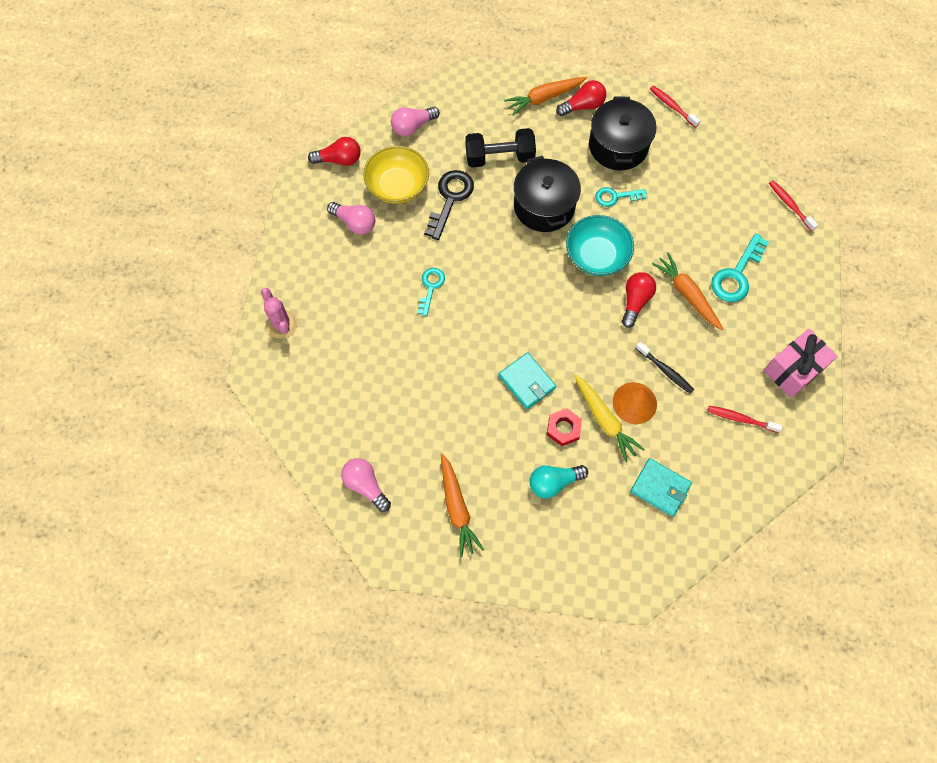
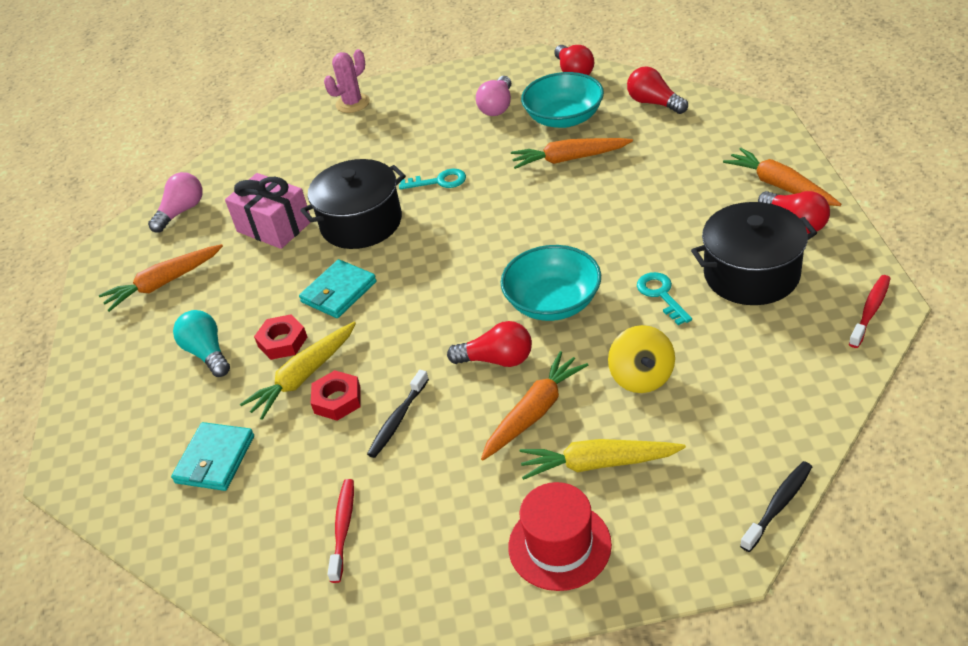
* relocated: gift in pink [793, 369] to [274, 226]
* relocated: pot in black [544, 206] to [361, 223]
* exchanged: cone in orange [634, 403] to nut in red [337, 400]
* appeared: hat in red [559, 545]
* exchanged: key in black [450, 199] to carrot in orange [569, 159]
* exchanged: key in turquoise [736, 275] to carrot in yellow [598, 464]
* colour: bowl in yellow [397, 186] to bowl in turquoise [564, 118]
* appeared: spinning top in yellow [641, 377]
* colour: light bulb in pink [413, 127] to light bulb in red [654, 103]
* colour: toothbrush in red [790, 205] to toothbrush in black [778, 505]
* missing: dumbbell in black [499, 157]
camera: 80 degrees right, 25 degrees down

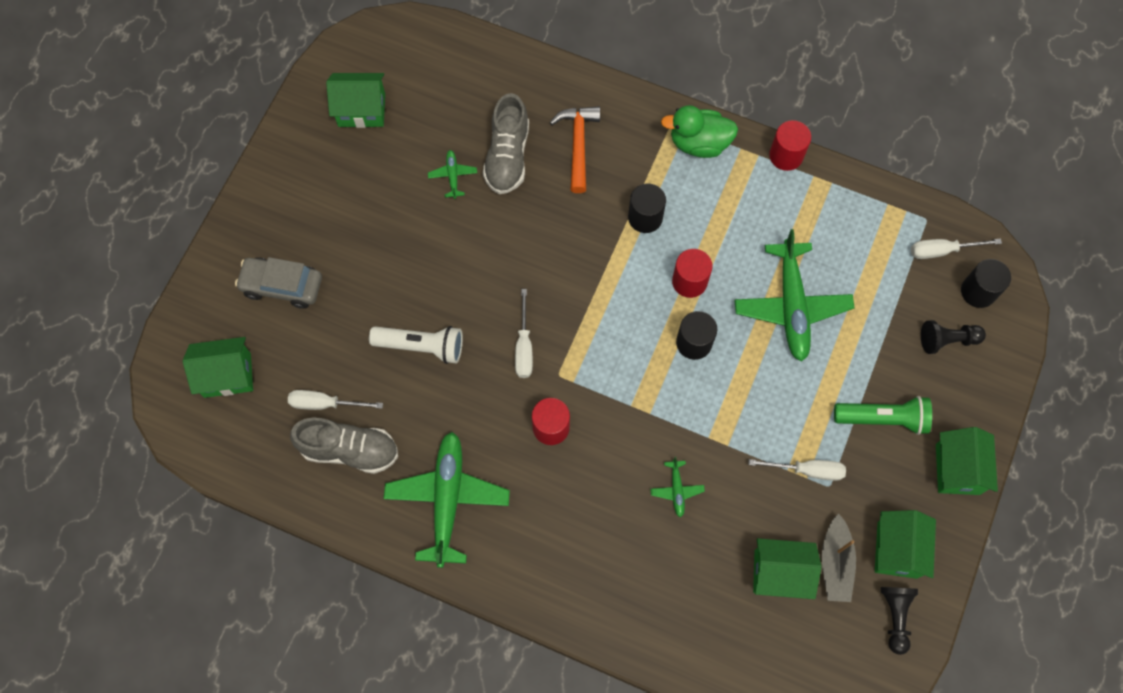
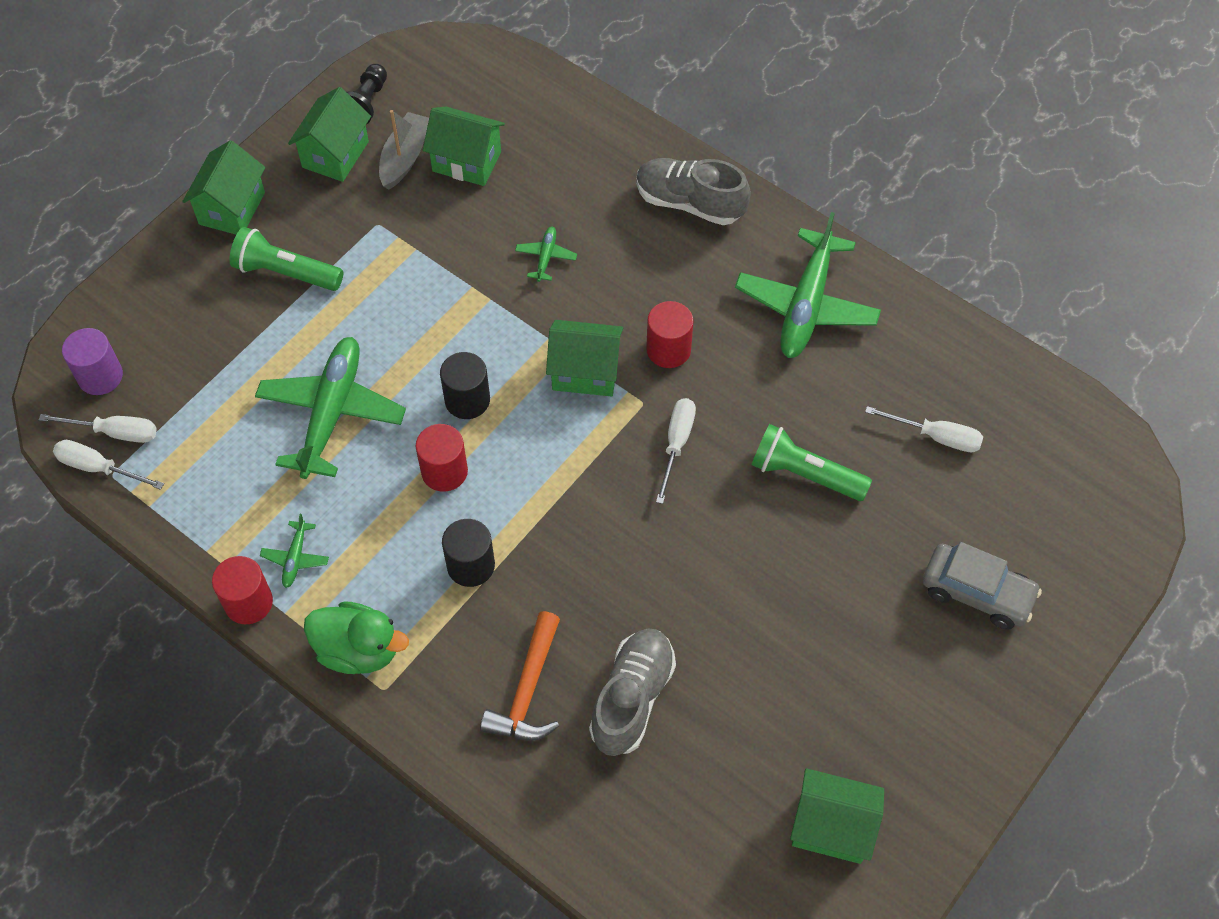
* relocated: screwdriver in white [807, 470] to [98, 468]
* colour: cylinder in black [978, 291] to cylinder in purple [100, 376]
* relocated: plane in green [453, 176] to [295, 558]
* relocated: house in green [227, 375] to [585, 372]
* relocated: shoe in grey [350, 450] to [689, 203]
* colour: flashlight in white [421, 346] to flashlight in green [805, 474]
* missing: pawn in black [947, 340]
camera: 165 degrees left, 10 degrees down

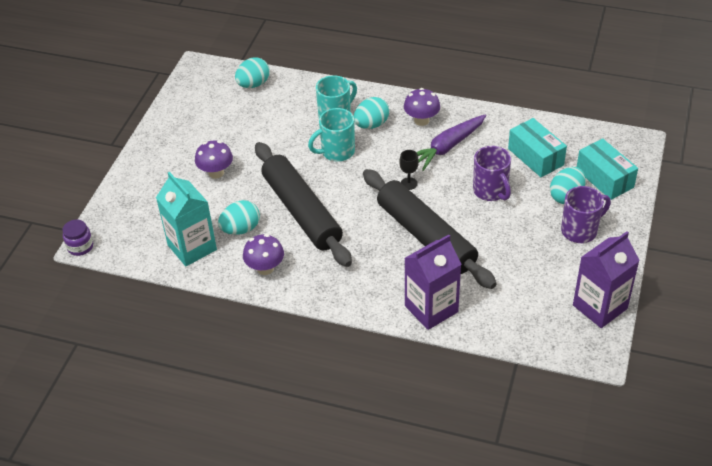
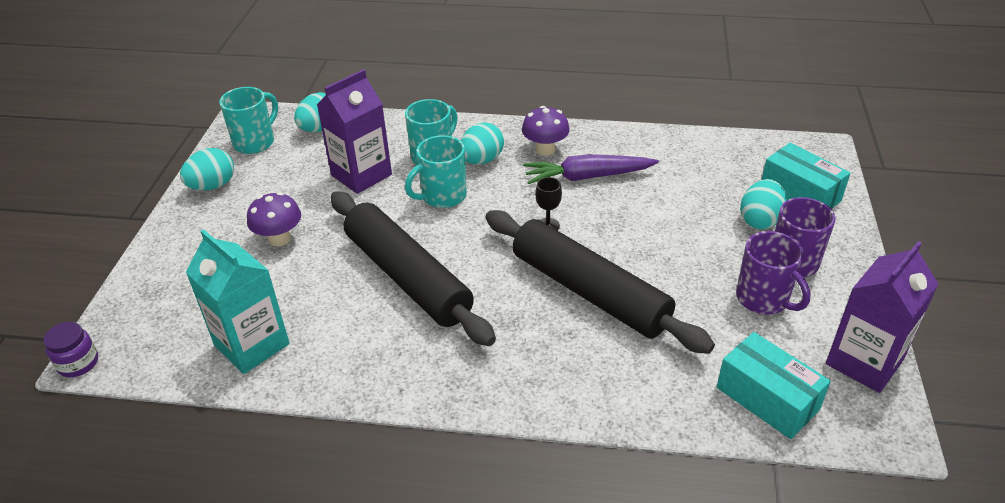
* relocated: egg in turquoise [241, 229] to [212, 186]
* appeared: mug in turquoise [255, 142]
* relocated: carton in purple [431, 309] to [361, 175]
* spun: carrot in purple [447, 147] = [587, 177] 45 degrees clockwise
* relocated: box in turquoise [535, 157] to [767, 398]
* relocated: mug in purple [491, 191] to [763, 299]
* missing: mushroom in purple [265, 268]
camera: 10 degrees left, 5 degrees down

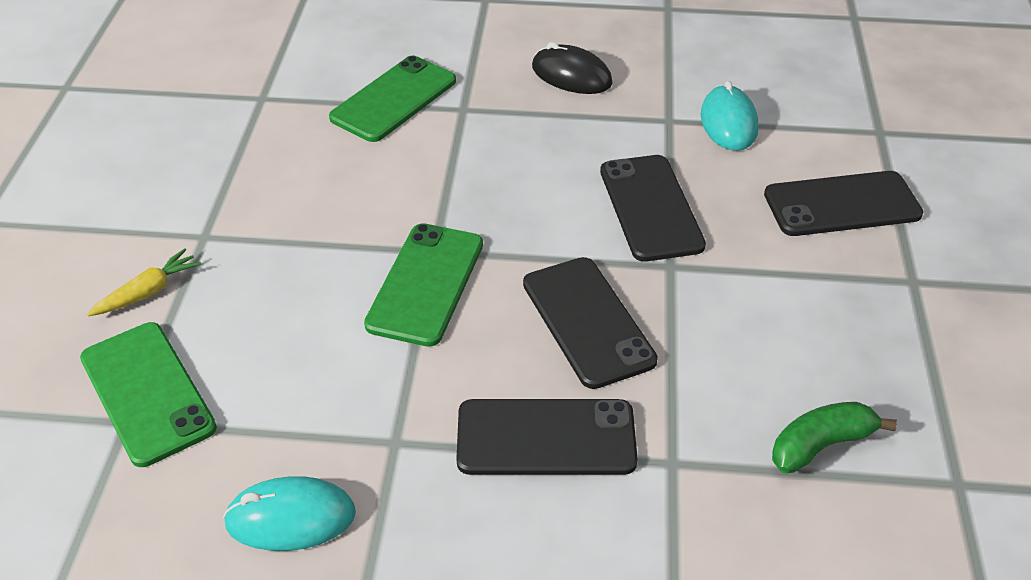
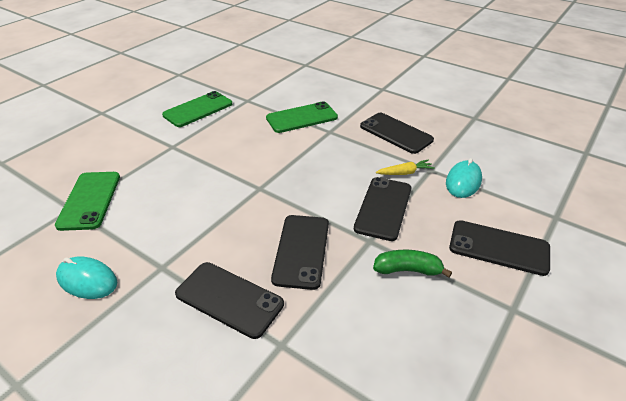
* relocated: phone in green [426, 284] to [198, 109]
* exchanged: mouse in black [571, 75] to phone in black [396, 133]
* relocated: banana in green [821, 445] to [407, 270]
* relocated: carrot in yellow [148, 292] to [405, 173]
camera: 30 degrees right, 5 degrees down

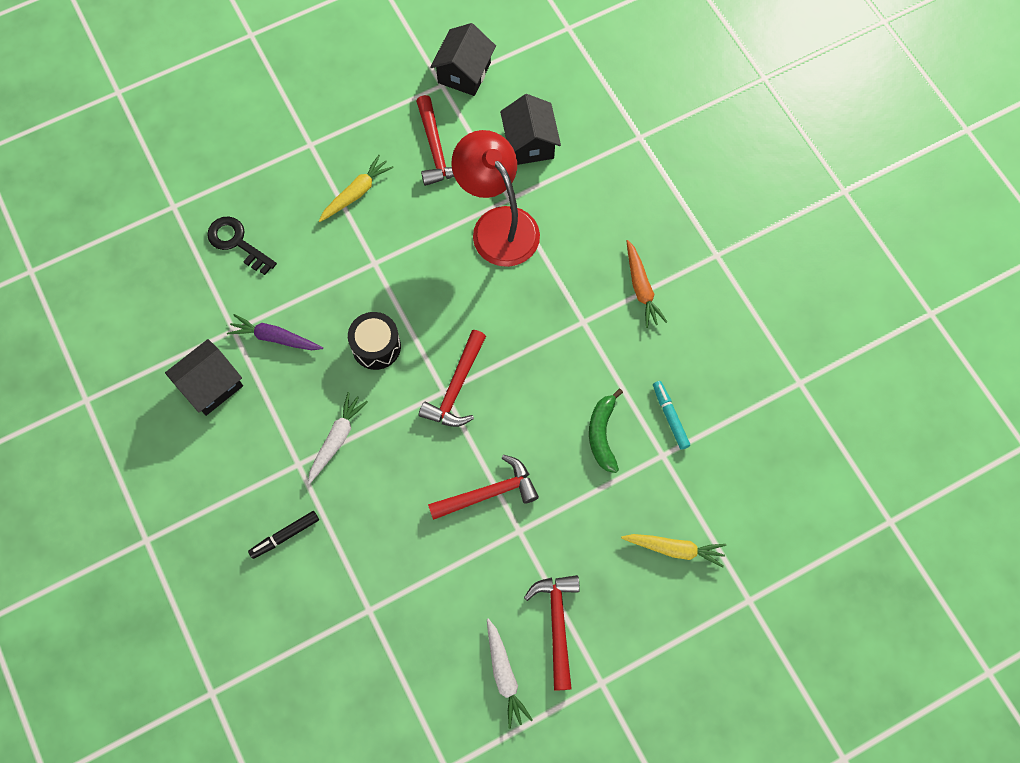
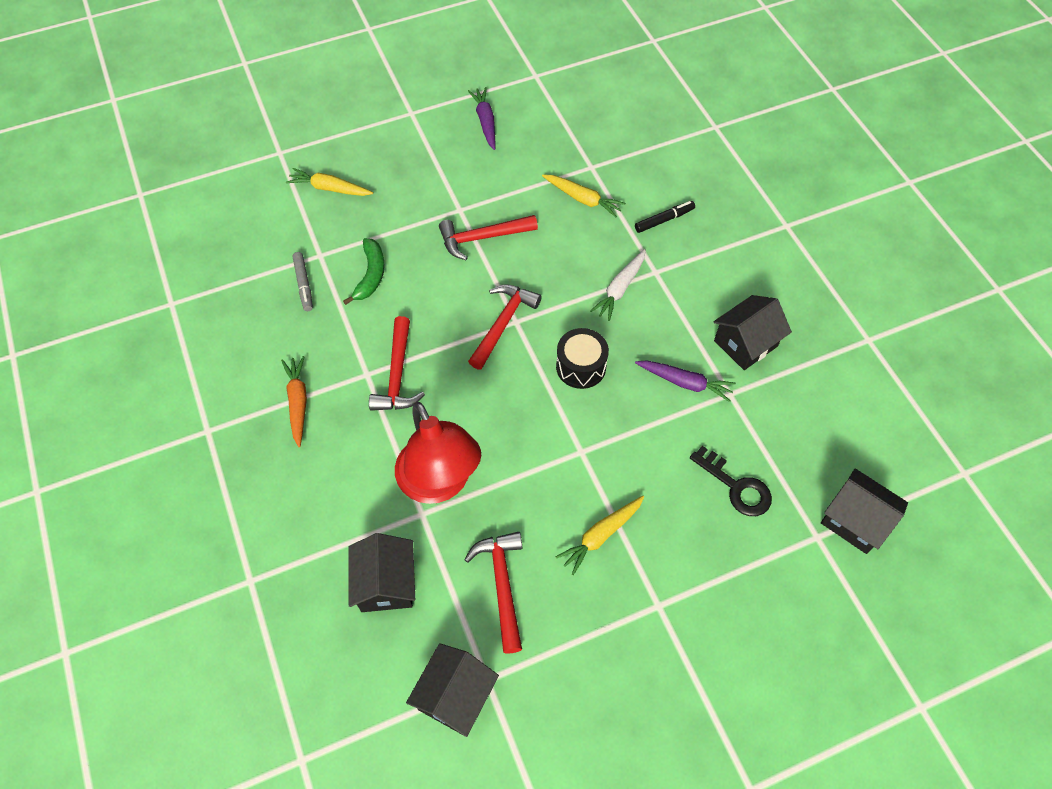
* colour: marker in turquoise [670, 416] to marker in grey [304, 284]
* relocated: hammer in red [557, 624] to [397, 375]
* colour: carrot in white [504, 675] to carrot in purple [485, 122]
* appeared: carrot in yellow [582, 199]
* appeared: house in black [855, 520]
camera: 175 degrees left, 10 degrees down

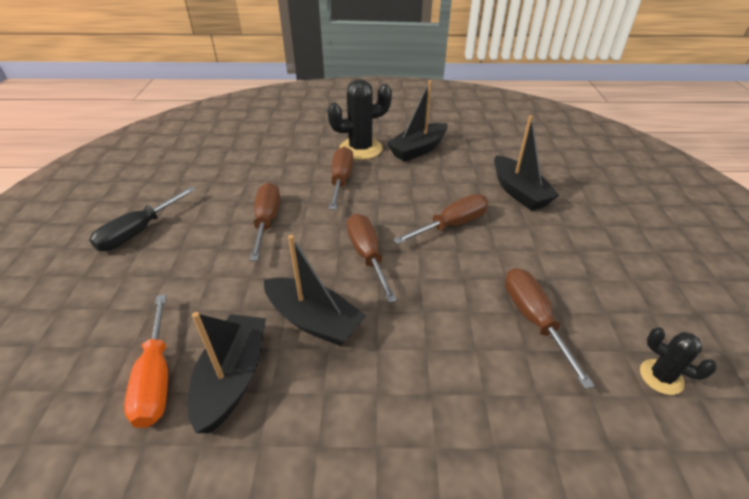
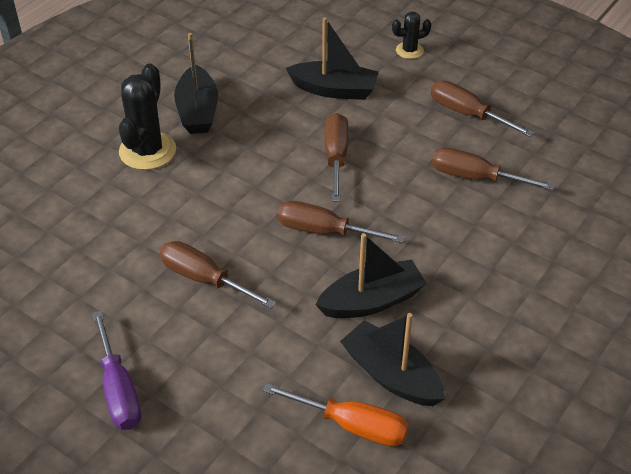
* colour: screwdriver in black [139, 231] to screwdriver in purple [118, 389]
* relocated: cactus in black [661, 377] to [409, 50]
* relocated: screwdriver in brown [341, 180] to [468, 114]
camera: 55 degrees left, 5 degrees up

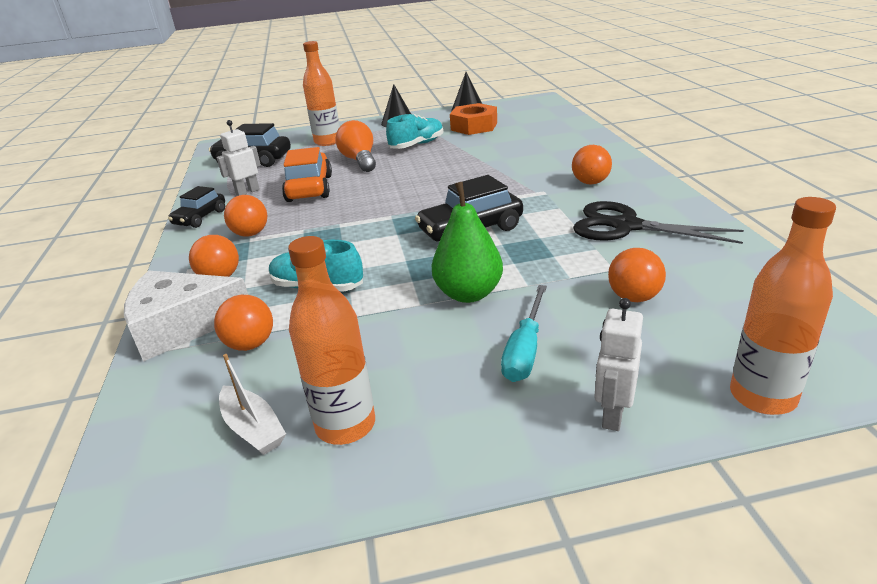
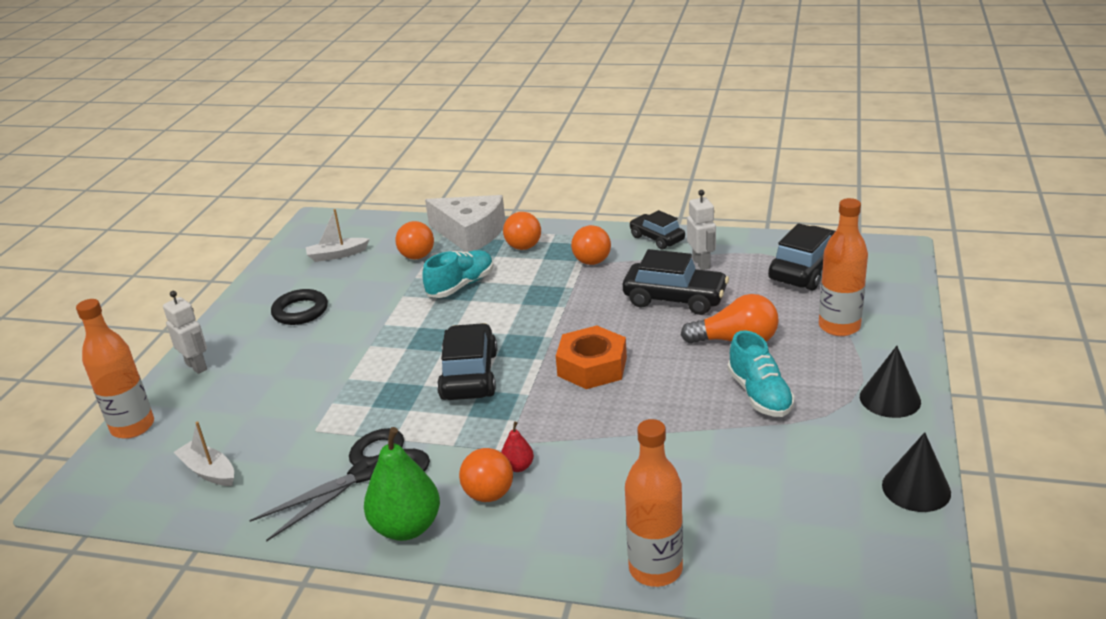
* appeared: boat in white [209, 471]
* appeared: ring in black [300, 311]
* relocated: pear in green [468, 294] to [406, 527]
* spun: cheese in white [182, 325] = [470, 233] 105 degrees clockwise
* appeared: pear in red [518, 467]
* relocated: nut in orange [474, 126] to [592, 366]
* colour: car in orange [309, 188] to car in black [675, 299]
* relocated: bottle in orange [345, 425] to [655, 569]
* missing: screwdriver in turquoise [525, 350]
* missing: ball in orange [634, 297]
camera: 115 degrees right, 0 degrees up

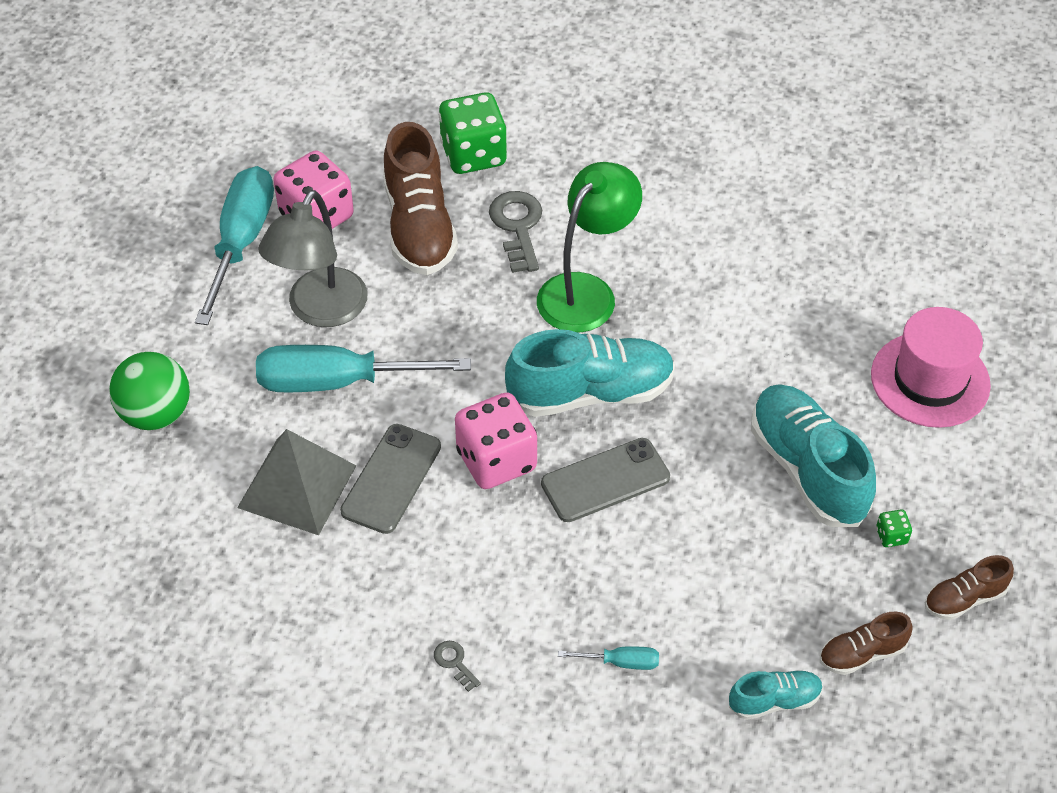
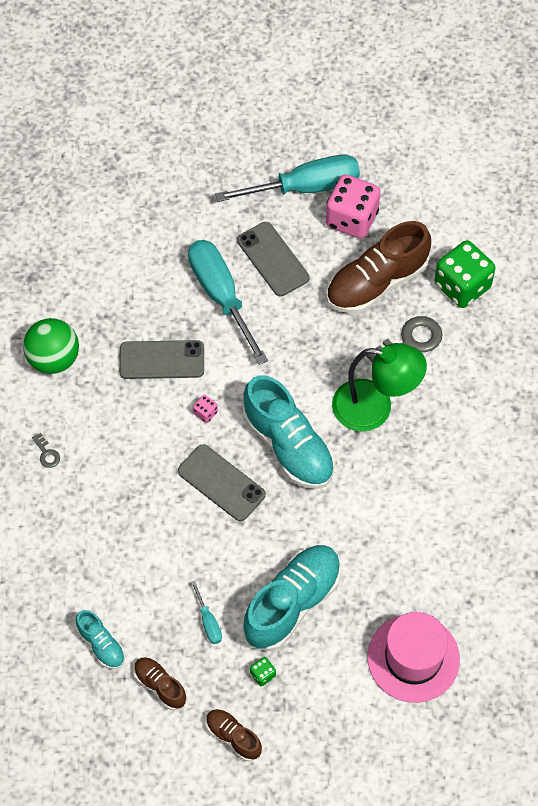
* relocated: ball in green [156, 414] to [54, 359]
* spun: key in grey [454, 663] = [47, 453] 120 degrees clockwise
* relocated: screwdriver in turquoise [621, 662] to [208, 622]
* size: dice in pink [496, 460] = [205, 413] x0.41
* exchanged: lamp in grey [320, 311] to phone in grey [273, 259]
* missing: pyramid in grey [297, 486]
camera: 65 degrees right, 10 degrees up

